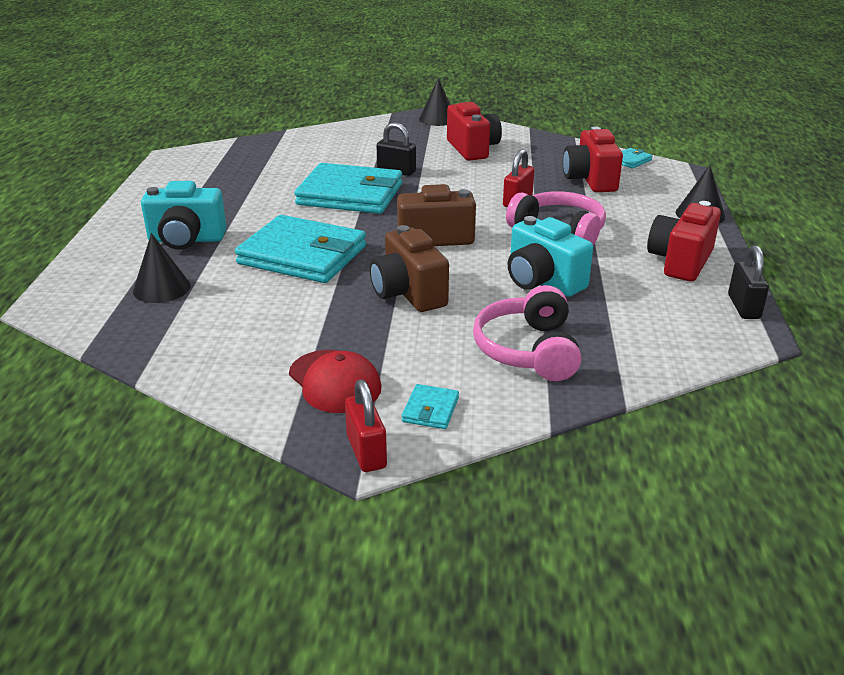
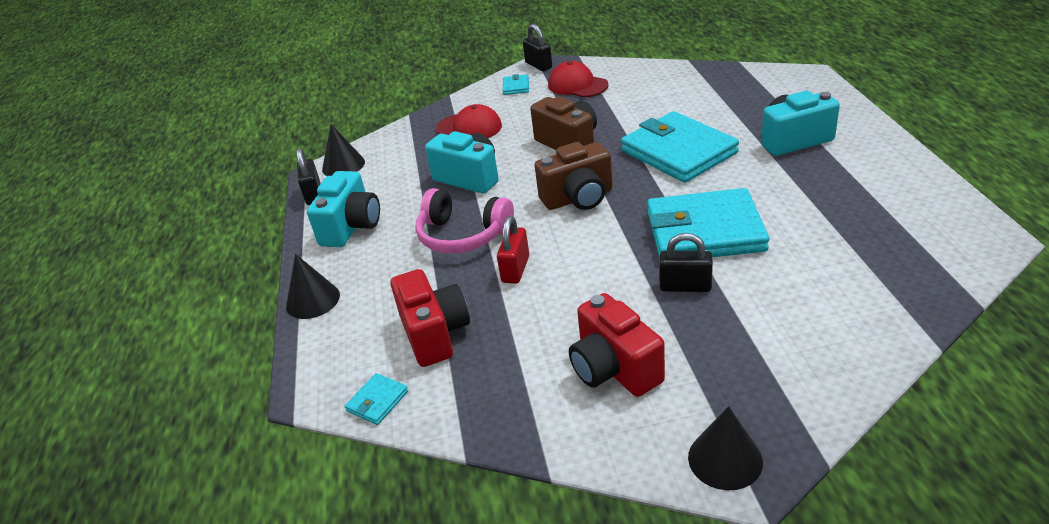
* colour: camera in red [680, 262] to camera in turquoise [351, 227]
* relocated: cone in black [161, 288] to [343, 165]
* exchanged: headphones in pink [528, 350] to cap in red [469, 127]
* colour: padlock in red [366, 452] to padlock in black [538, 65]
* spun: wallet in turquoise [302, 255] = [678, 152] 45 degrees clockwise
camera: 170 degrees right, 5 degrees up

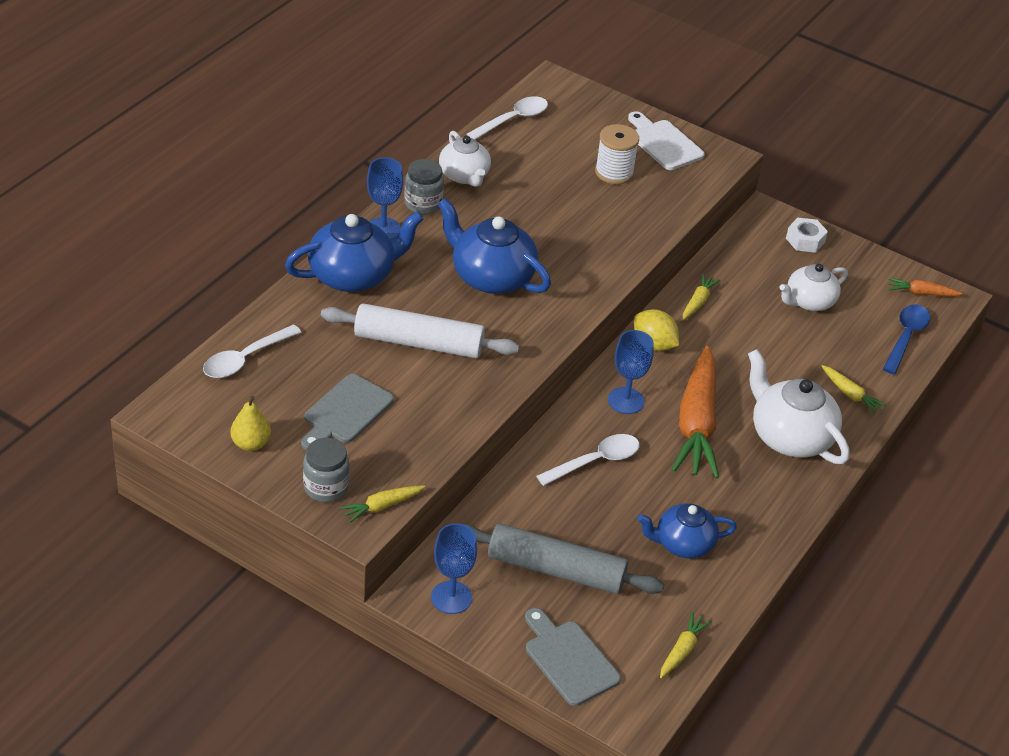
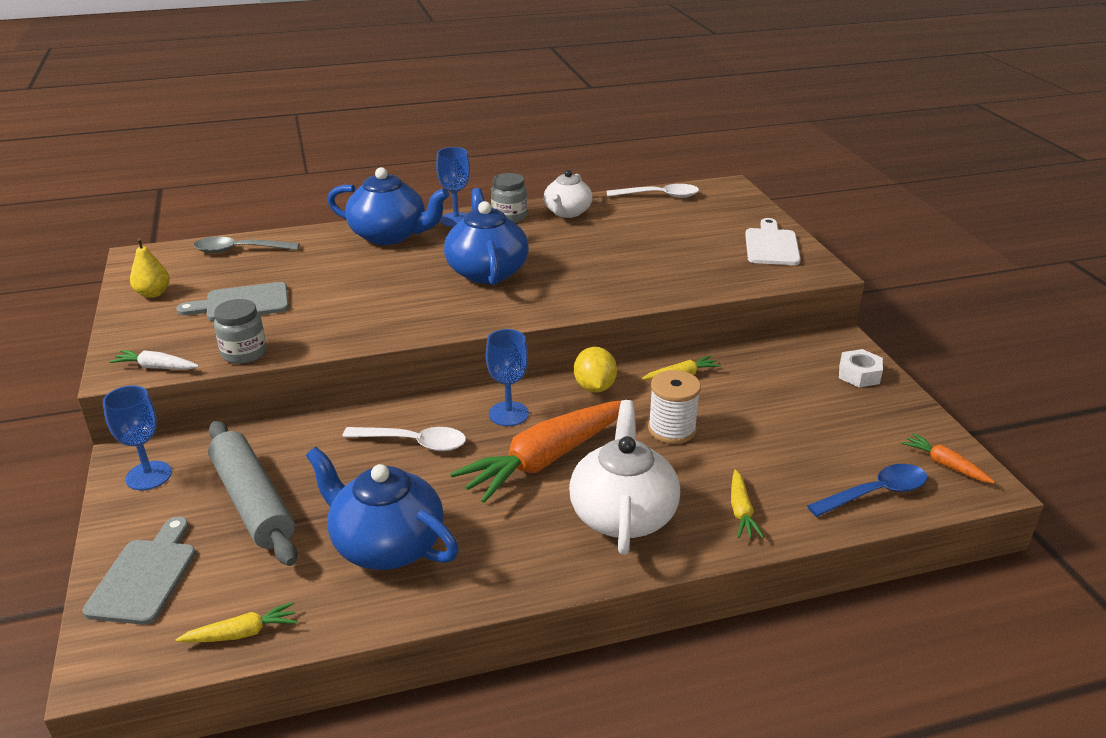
* colour: carrot in yellow [382, 506] to carrot in white [156, 367]
* colour: spoon in white [245, 359] to spoon in grey [239, 250]
* relocated: jar in grey [326, 487] to [244, 353]
* size: teapot in blue [683, 544] = [386, 544] x1.53
* relocated: spool in white [614, 172] to [672, 429]
* missing: rolling pin in white [418, 343]
* missing: teapot in white [809, 302]
camera: 45 degrees right, 10 degrees down

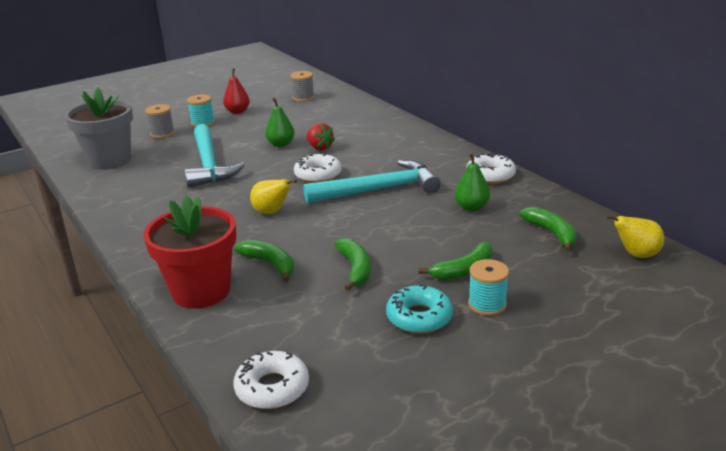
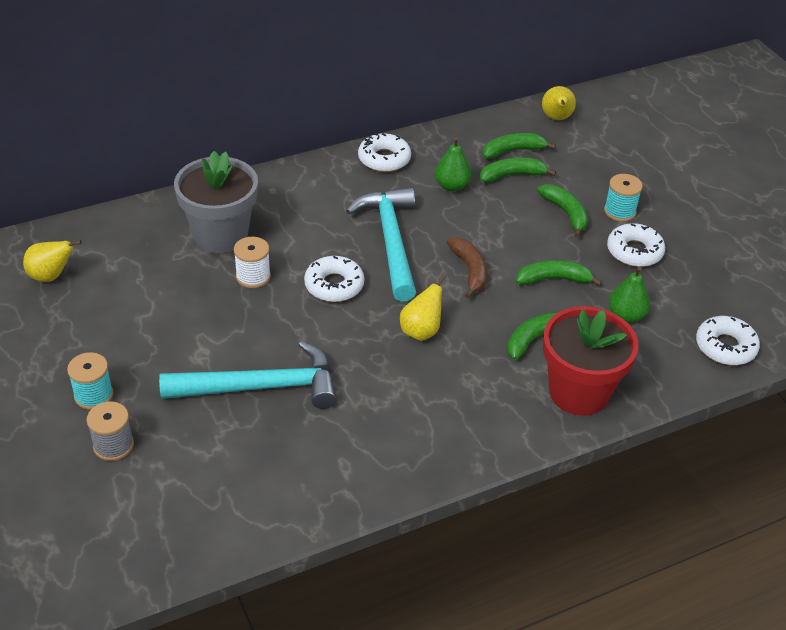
* exchanged: spool in grey [303, 98] to pear in yellow [51, 276]
* relocated: flower pot in grey [110, 160] to [221, 235]
* exchanged: strawberry in red [319, 148] to spool in white [253, 276]
* appeared: banana in brown [469, 271]
* appeared: banana in green [512, 175]
* colour: donut in turquoise [419, 317] to donut in white [634, 251]
* relocated: pear in green [281, 144] to [626, 316]
* missing: pear in red [237, 112]
camera: 85 degrees left, 15 degrees up

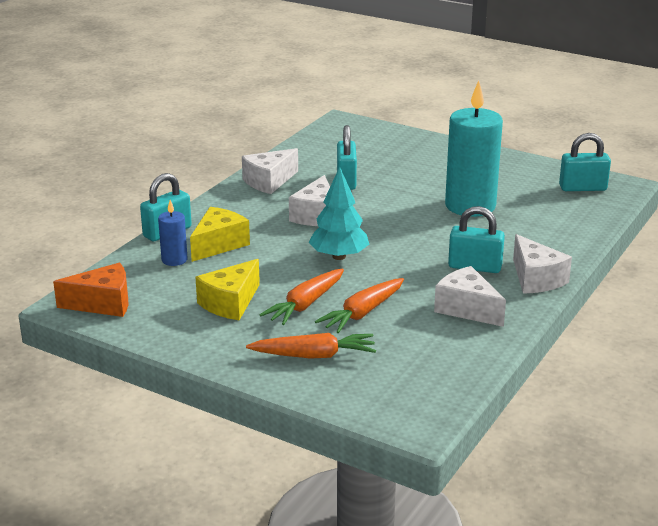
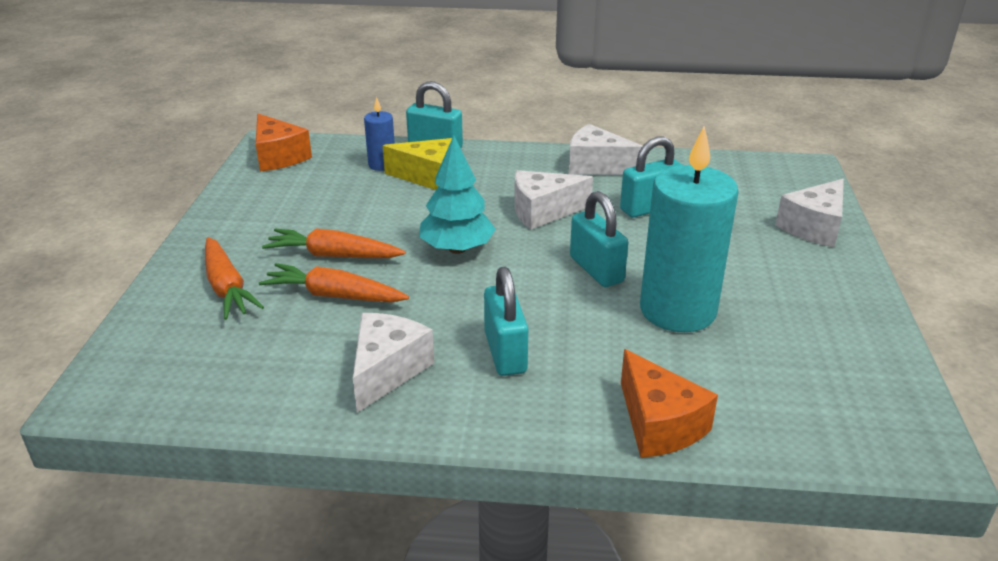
* relocated: padlock in turquoise [582, 188] to [596, 270]
* appeared: cheese in orange [658, 424]
* relocated: cheese in white [535, 279] to [813, 227]
* missing: cheese in yellow [230, 303]
camera: 65 degrees right, 5 degrees up

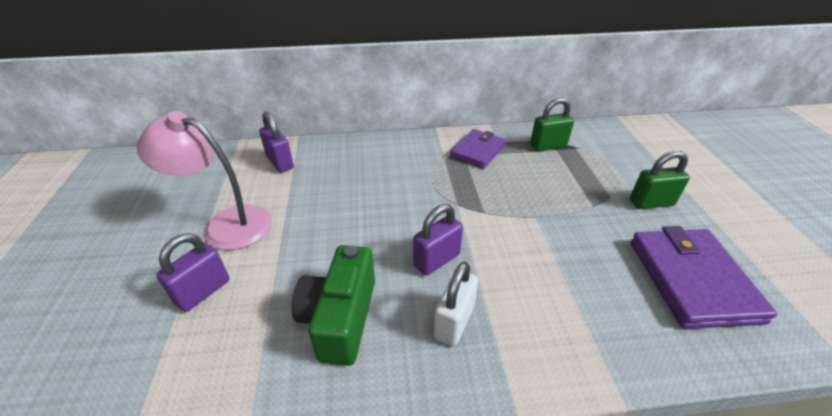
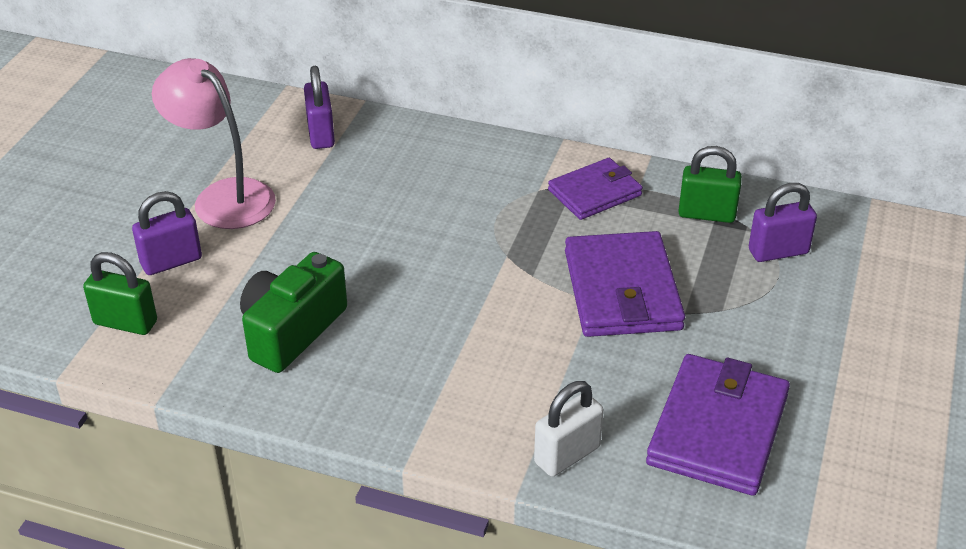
* relocated: padlock in green [651, 203] to [125, 323]
* relocated: padlock in white [454, 322] to [567, 455]
* appeared: wallet in purple [622, 290]
* relocated: padlock in purple [436, 260] to [778, 251]
camera: 25 degrees right, 0 degrees up

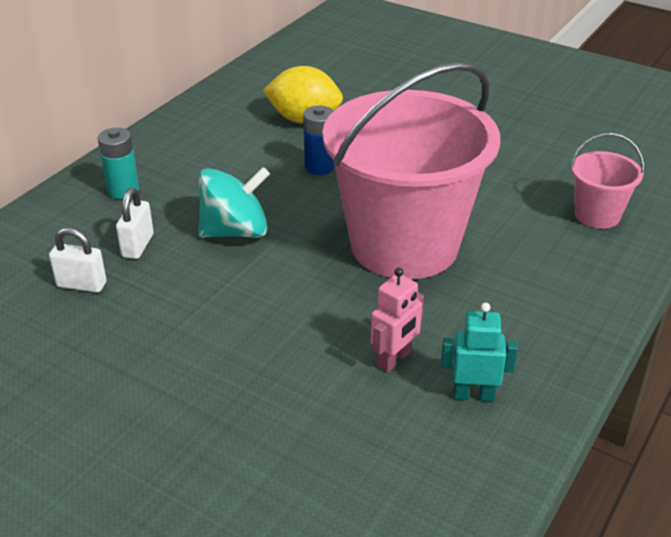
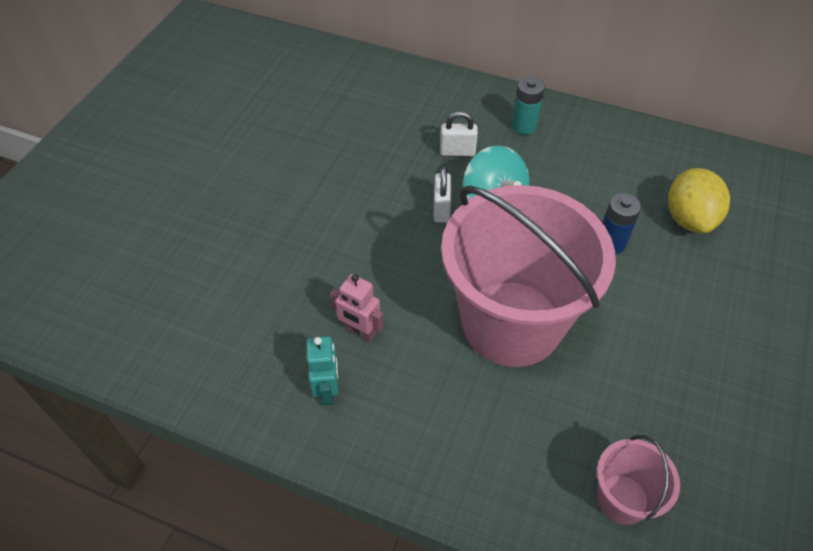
* relocated: padlock in white [82, 285] to [441, 209]
camera: 80 degrees right, 15 degrees up

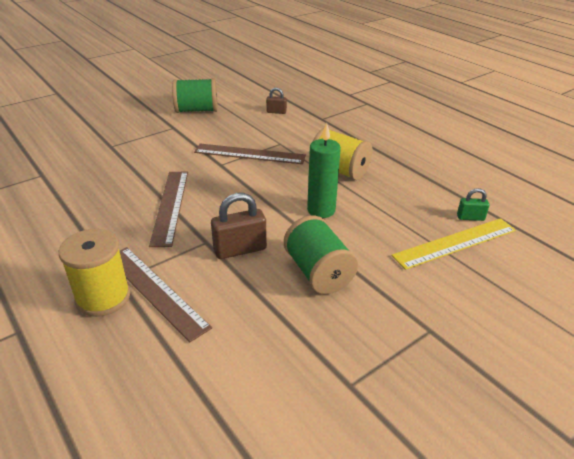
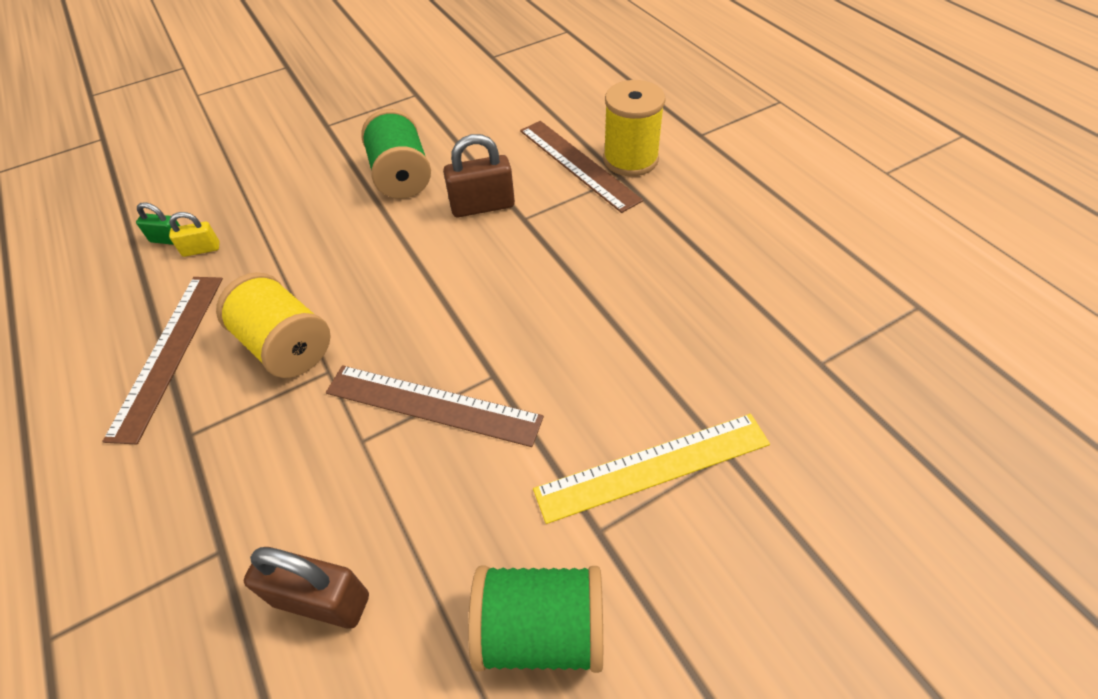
* relocated: ruler in brown [170, 206] to [169, 353]
* appeared: padlock in yellow [201, 249]
* size: padlock in brown [276, 112] = [321, 600] x1.78
* relocated: ruler in yellow [455, 242] to [653, 467]
* missing: candle in green [321, 210]
camera: 170 degrees left, 15 degrees up

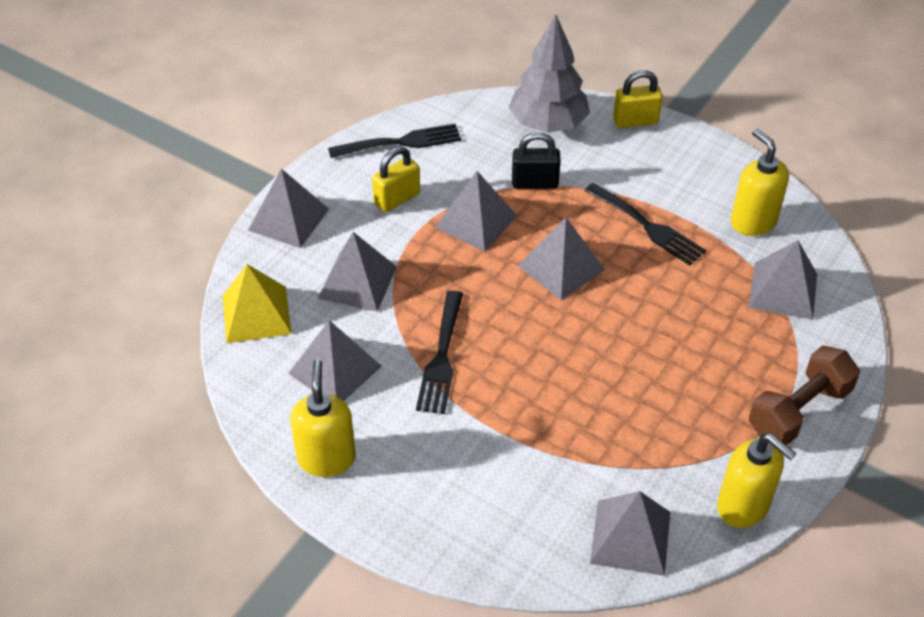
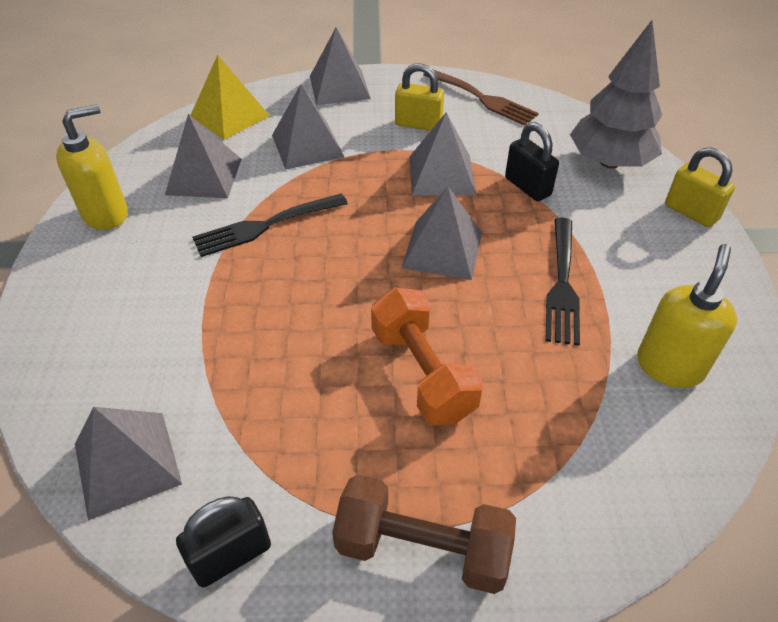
* exchanged: soap dispenser in yellow [743, 506] to padlock in black [231, 555]
* appeared: dumbbell in orange [422, 373]
* colour: fork in black [401, 142] to fork in brown [483, 98]
* missing: pyramid in grey [783, 290]
camera: 55 degrees right, 0 degrees up

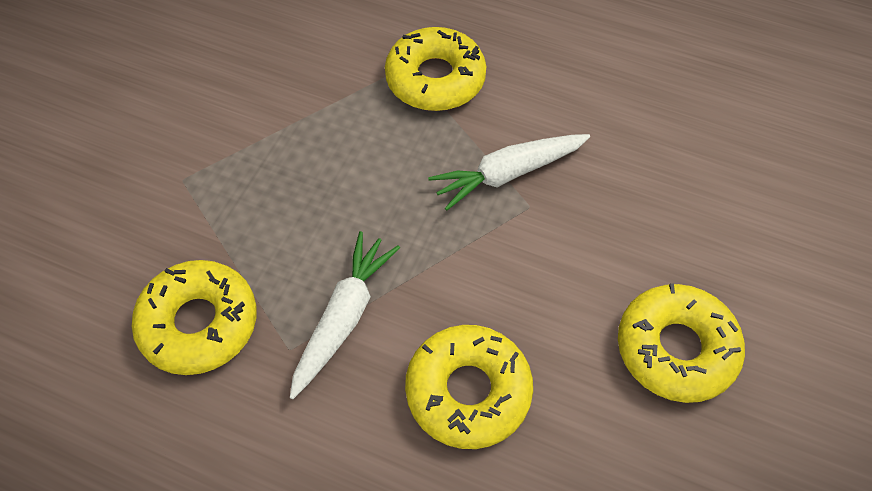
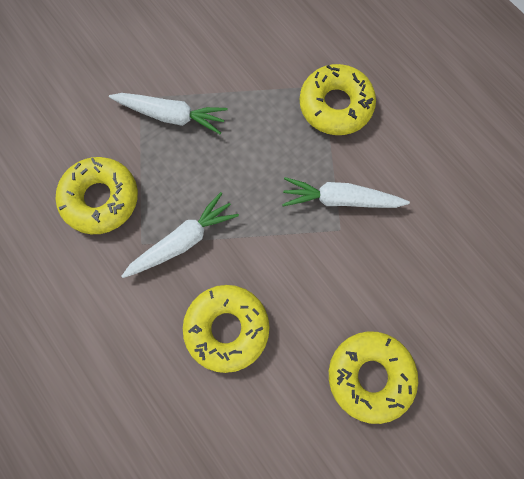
* appeared: carrot in white [171, 116]
camera: 30 degrees right, 15 degrees up

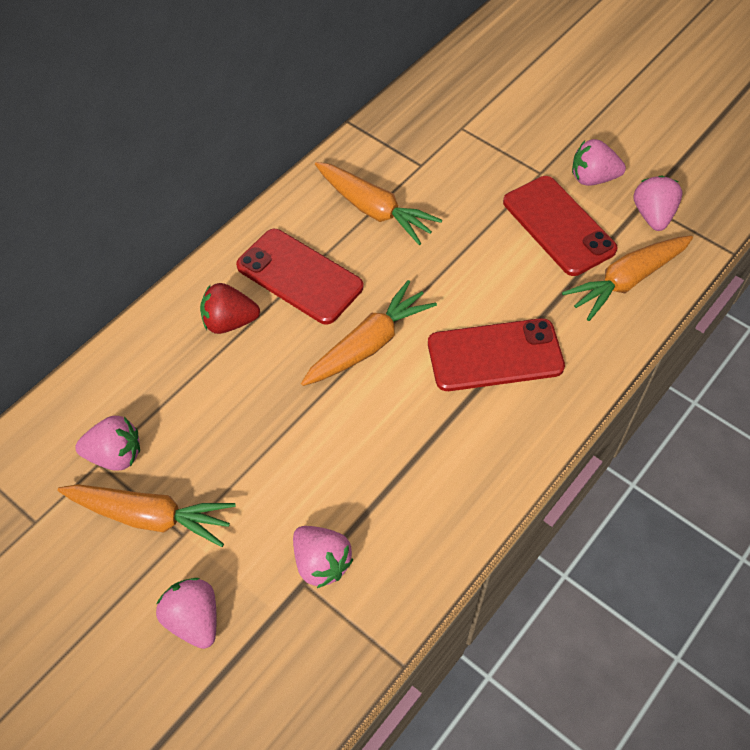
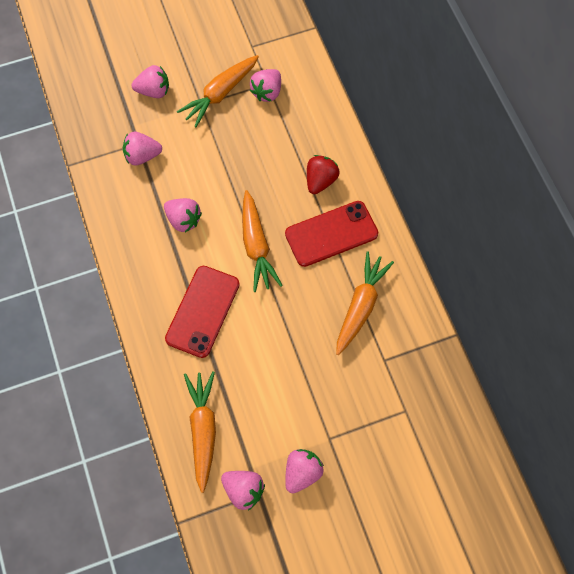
* appeared: strawberry in pink [183, 220]
* spun: carrot in orange [374, 209] = [360, 306] 135 degrees clockwise
* missing: phone in red [558, 226]
camera: 120 degrees right, 10 degrees up

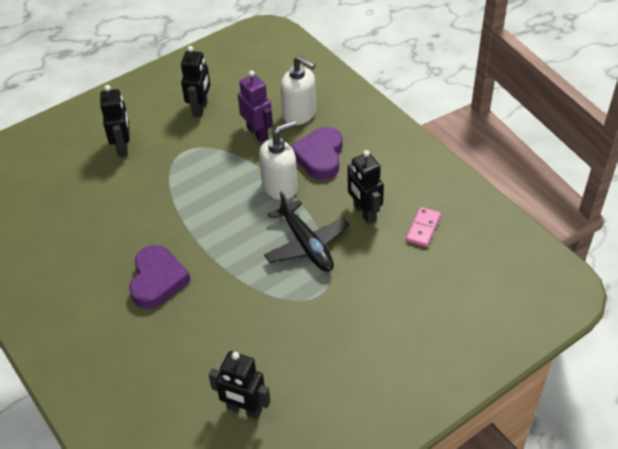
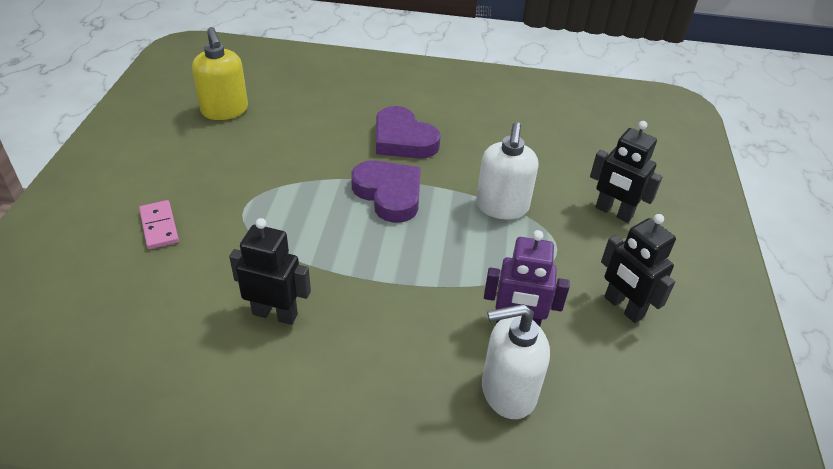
* relocated: domino in pink [423, 228] to [159, 226]
* exchanged: robot in black [244, 409] to soap dispenser in yellow [225, 110]
* relocated: heart in purple [319, 156] to [389, 194]
* relocated: soap dispenser in white [280, 187] to [502, 207]
* missing: plane in black [306, 245]
camera: 130 degrees right, 5 degrees down

